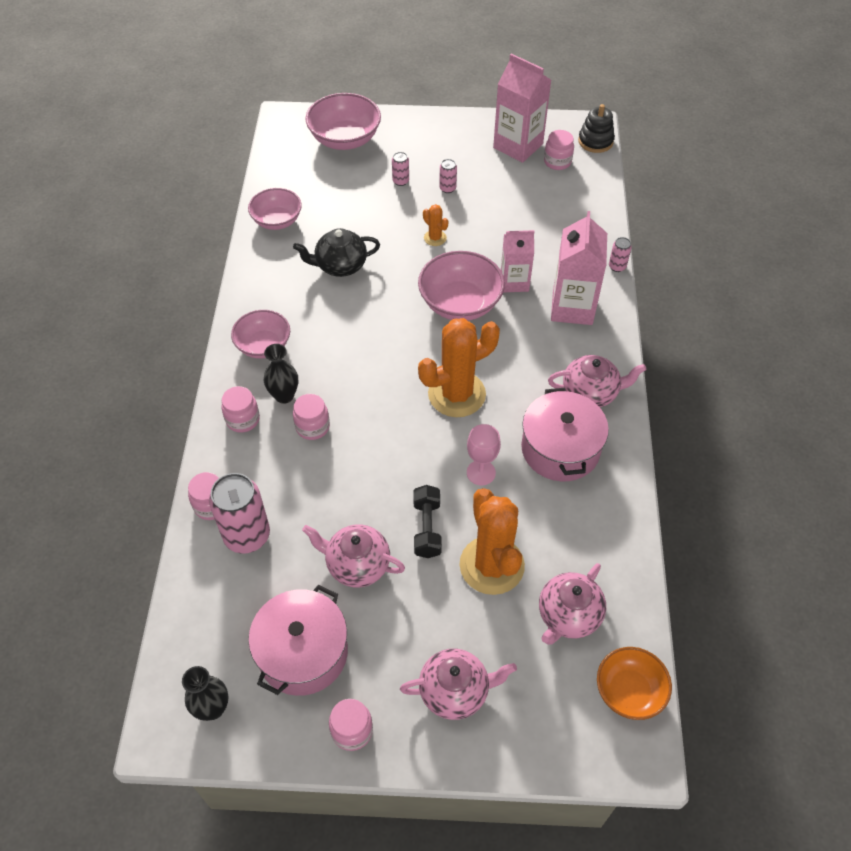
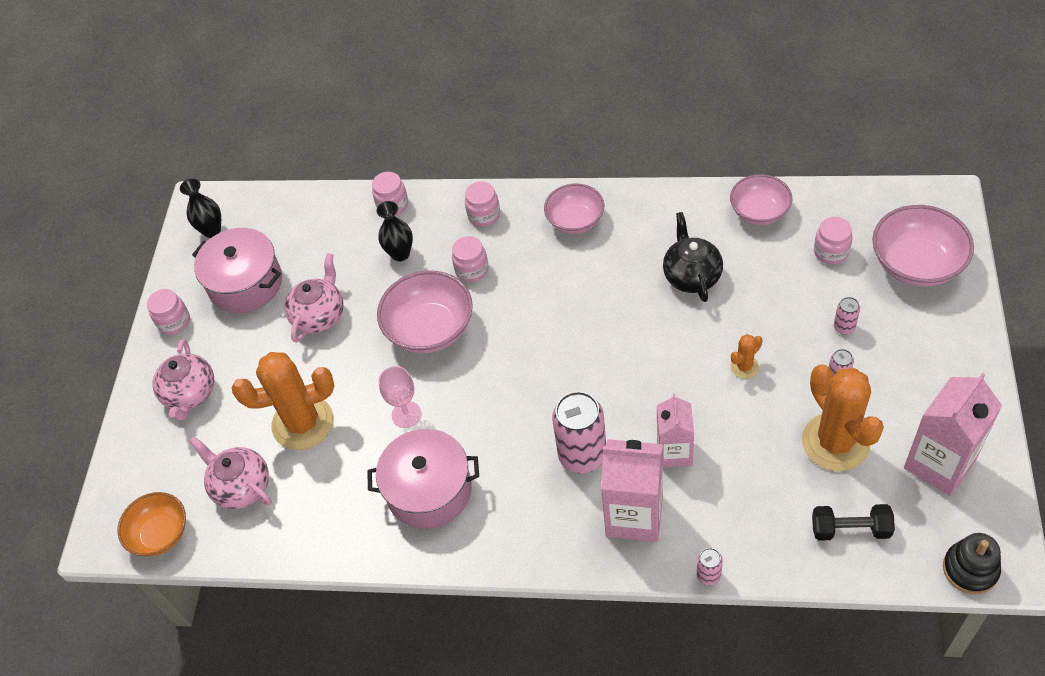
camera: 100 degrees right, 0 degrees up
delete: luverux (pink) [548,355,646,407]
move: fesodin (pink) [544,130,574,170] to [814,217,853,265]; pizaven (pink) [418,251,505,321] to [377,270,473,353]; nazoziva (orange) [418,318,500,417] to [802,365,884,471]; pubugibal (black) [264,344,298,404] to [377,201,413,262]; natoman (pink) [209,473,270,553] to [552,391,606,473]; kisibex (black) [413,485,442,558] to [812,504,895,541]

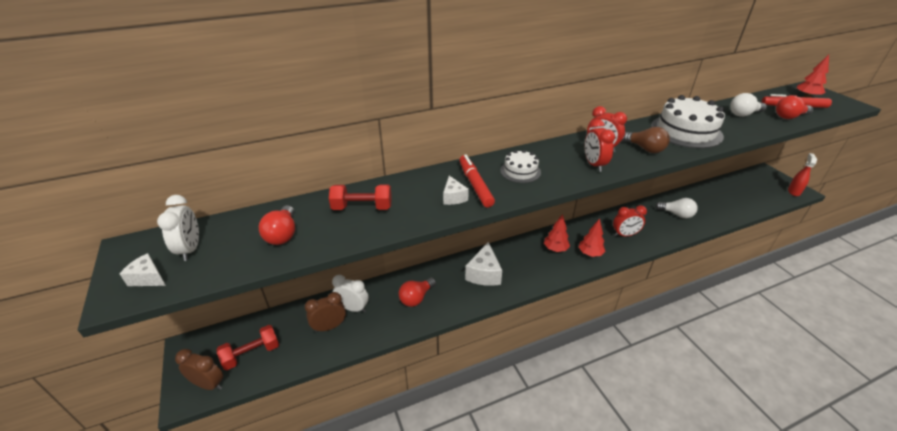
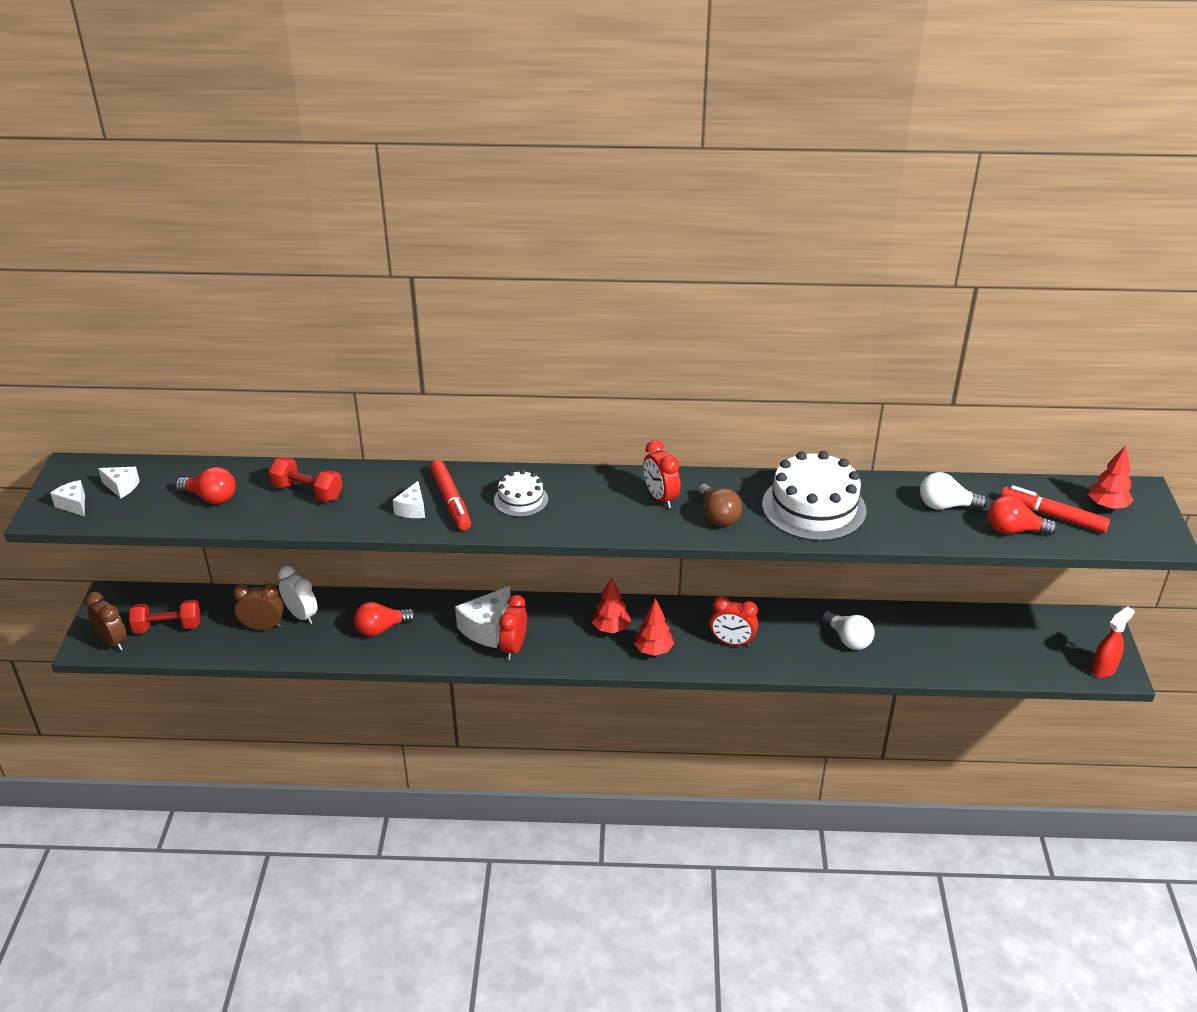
camera: 25 degrees right, 0 degrees up
move: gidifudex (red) [585,119,615,172] to [499,595,527,660]
replace: gidifudex (white) [157,195,199,261] to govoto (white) [98,467,140,498]
rotate: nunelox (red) [459,155,495,207] = [430,460,471,530] 150 degrees clockwise; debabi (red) [259,205,295,245] = [175,467,235,504] 90 degrees counterclockwise

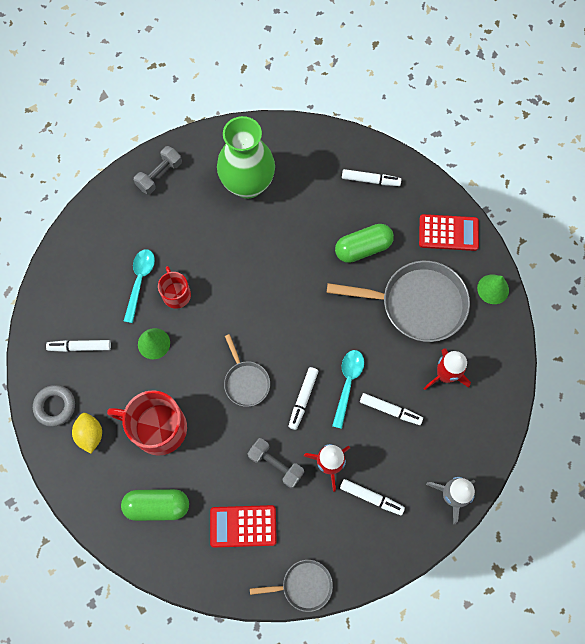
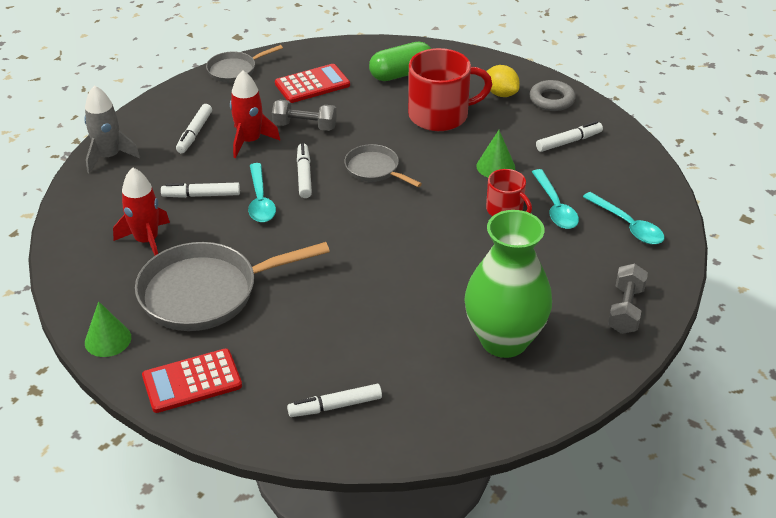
camera: 155 degrees right, 30 degrees down
delete: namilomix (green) [335,224,394,263]
insert: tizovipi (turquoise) [583,192,665,244]
rotate: nunelox (white) [340,479,405,515] = [176,104,212,153] 75 degrees counterclockwise

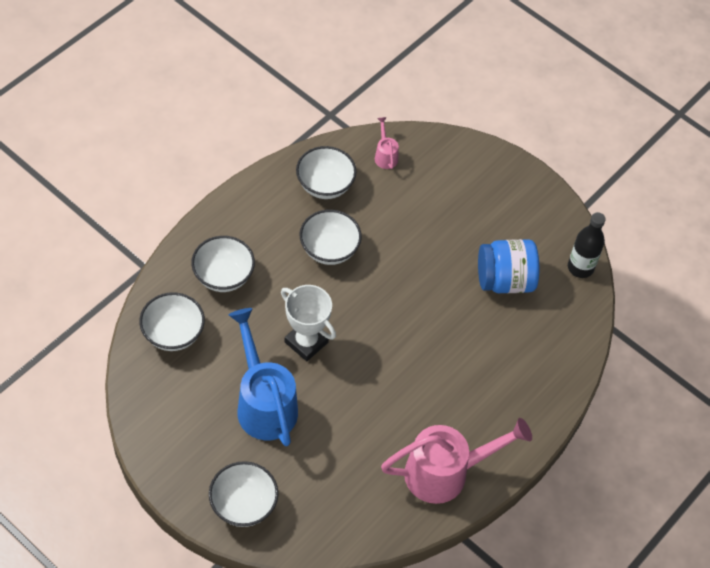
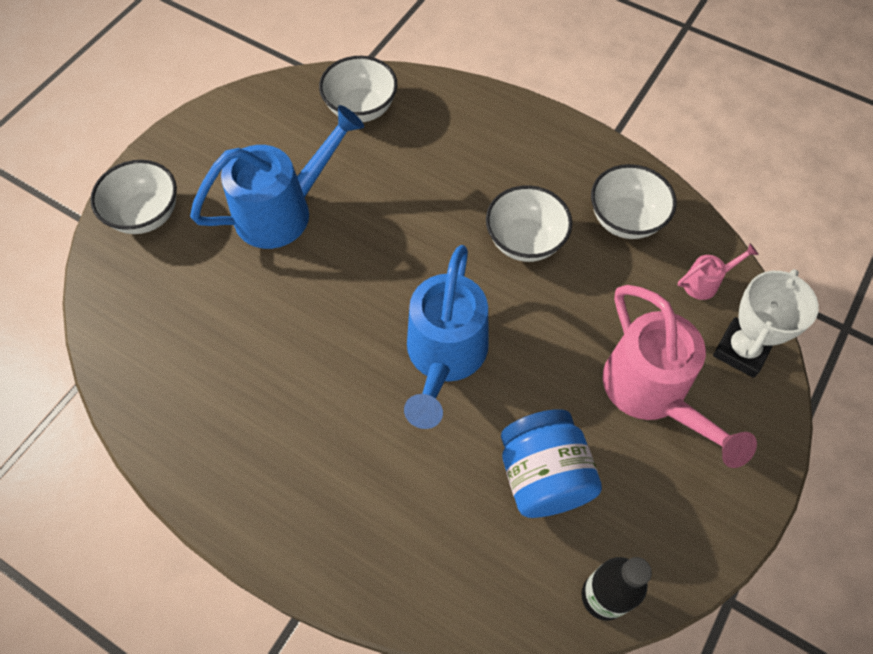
camera: 85 degrees right, 5 degrees up
delete: pizaven (white) [191,236,255,292]
insert: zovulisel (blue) [404,245,489,429]
move: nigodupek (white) [281,285,336,361] to [713,269,819,378]; zovulisel (pink) [381,418,532,504] to [603,285,757,468]

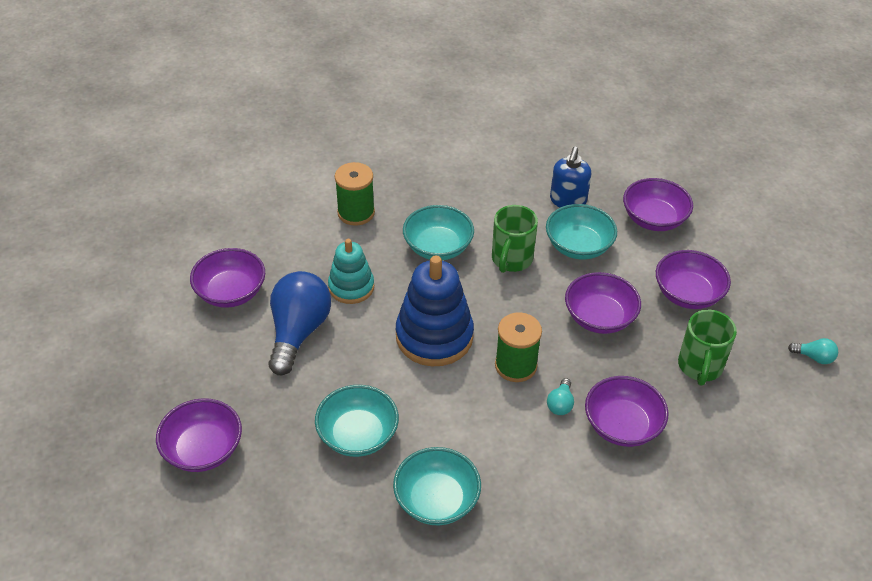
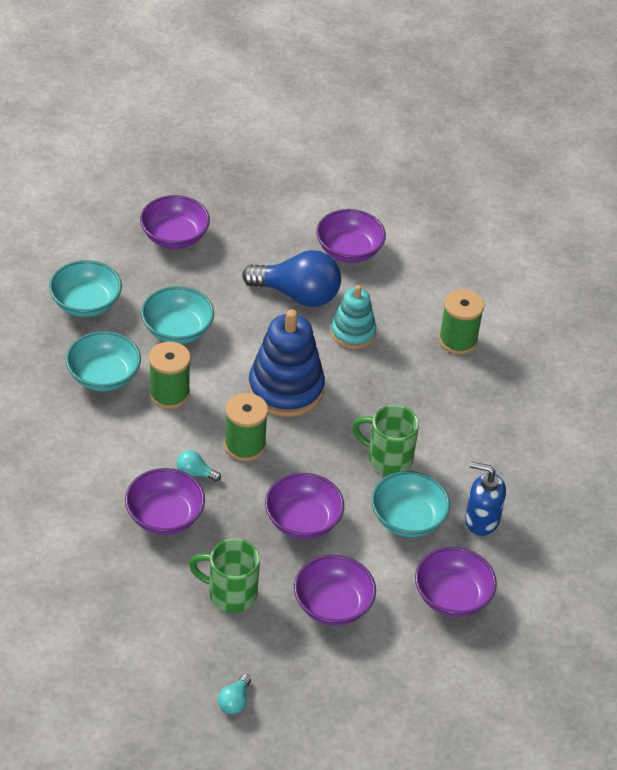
camera: 90 degrees right, 0 degrees up
insert: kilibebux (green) [149,342,191,409]
move: pizaven (turquoise) [403,205,474,261] to [49,260,122,317]

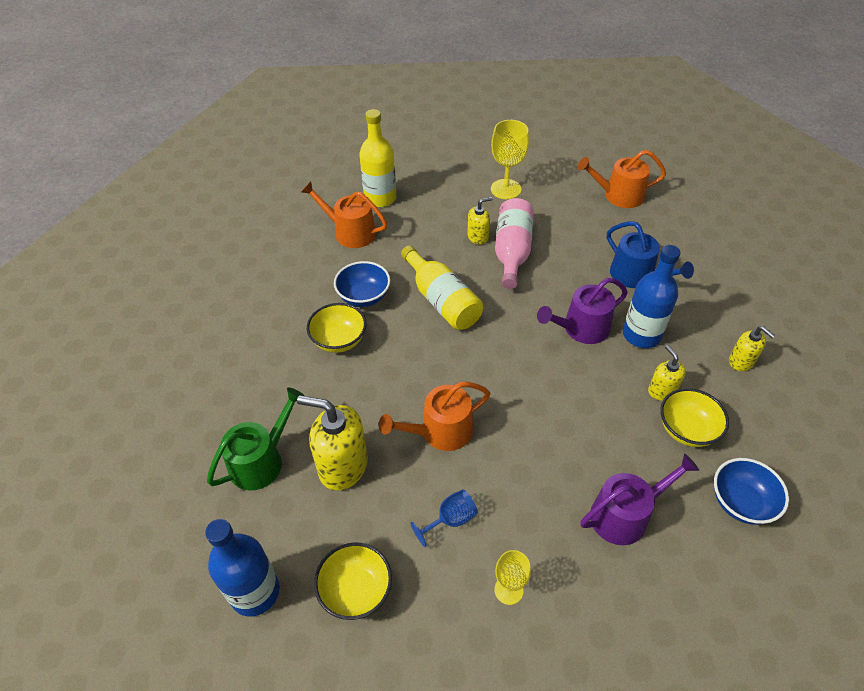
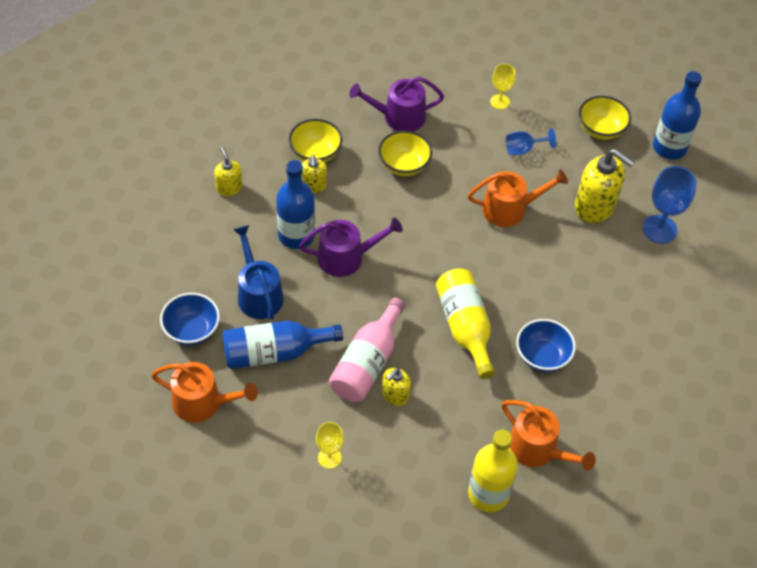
camera: 165 degrees left, 5 degrees up
insert: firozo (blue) [222,321,343,369]
move: pizaven (yellow) [307,303,366,353] to [378,131,432,176]; pizaven (blue) [714,458,789,525] to [160,293,220,345]
replace: zovulisel (green) [207,388,304,491] to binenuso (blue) [642,166,697,244]
rotate: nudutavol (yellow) [467,197,493,245] = [382,368,411,406] 45 degrees counterclockwise
resize: binenuso (yellow) [491,120,529,199] = [316,422,344,469] x0.60

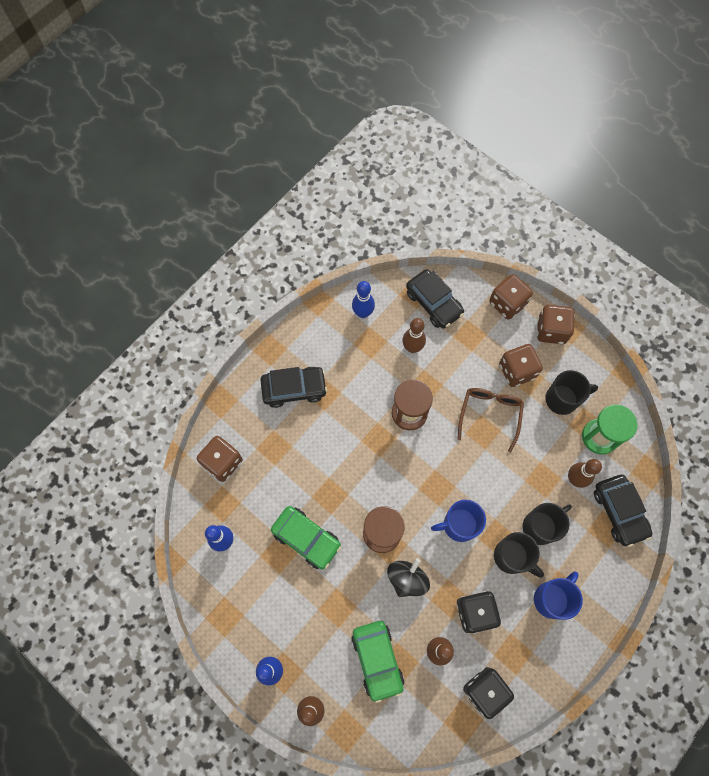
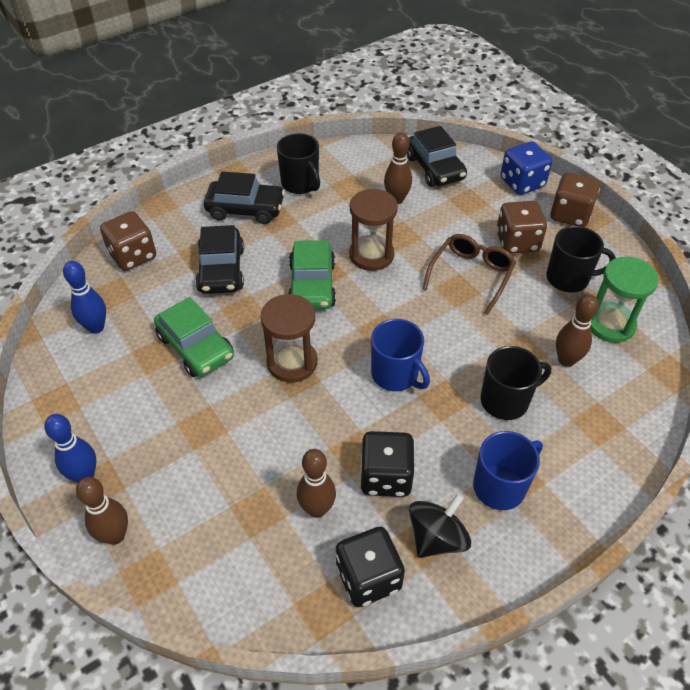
camera: 15 degrees right, 20 degrees down
delete: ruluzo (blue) [352,281,375,318]
move: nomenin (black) [594,475,652,547] to [195,225,244,294]; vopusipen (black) [494,532,544,578] to [277,133,320,194]; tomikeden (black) [387,558,430,597] to [409,493,471,558]; nomenin (green) [351,621,404,703] to [288,240,336,309]
recolor: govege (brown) [489,274,533,320] to govege (blue) [501,141,552,195]
rotate: vopusipen (blue) [431,500,486,542] = [371,319,430,391] 135 degrees counterclockwise

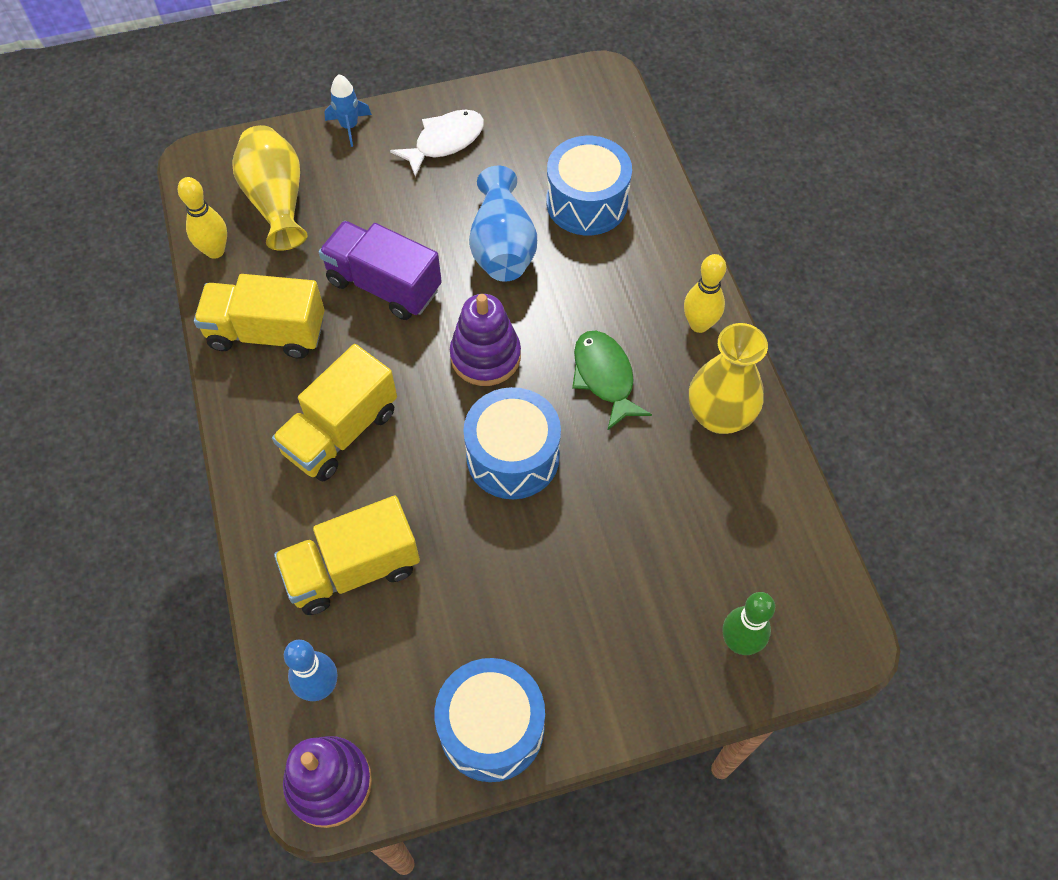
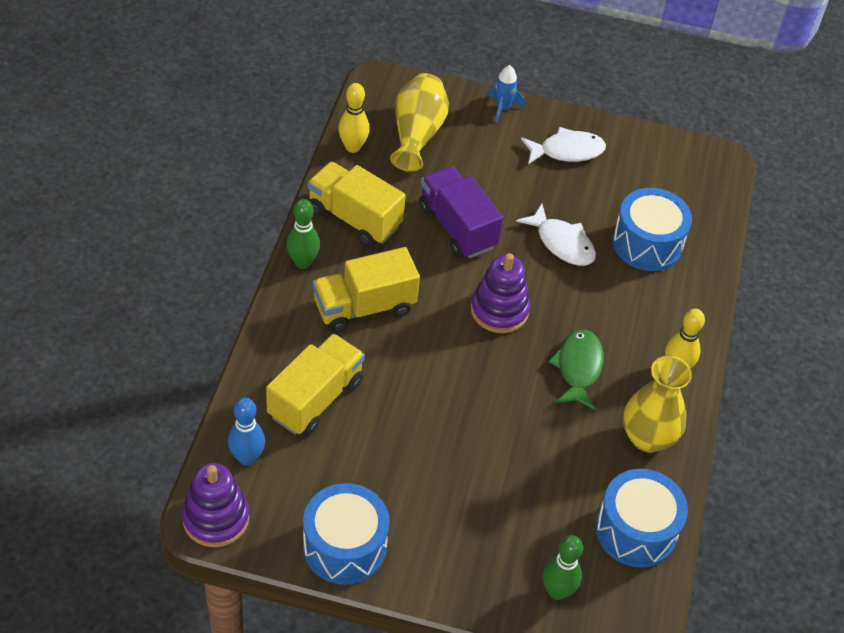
camera: 25 degrees right, 10 degrees down
insert: ruluzo (green) [286,199,320,269]
move: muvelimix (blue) [463,387,561,499] to [596,469,688,568]
replace: pubugibal (blue) [469,165,537,282] to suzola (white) [516,204,596,266]
rotate: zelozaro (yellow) [274,496,420,615] = [266,334,365,436] 120 degrees clockwise

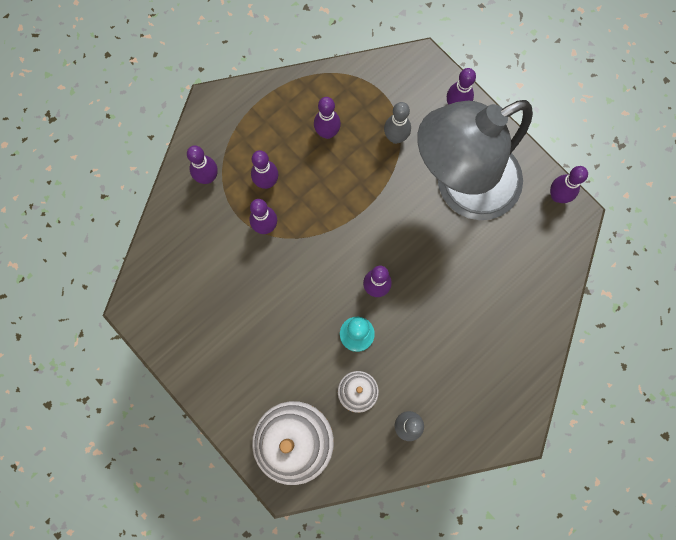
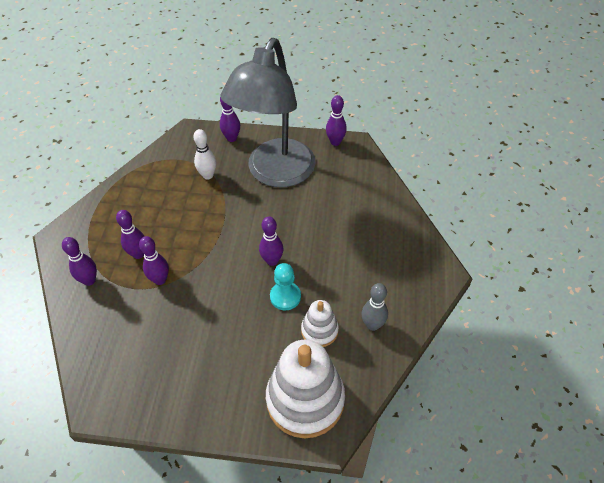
camera: 40 degrees left, 25 degrees down
delete: ruluzo (purple) [314,97,341,139]
recolor: ruluzo (grey) [384,102,411,144] to ruluzo (white) [193,129,216,180]

